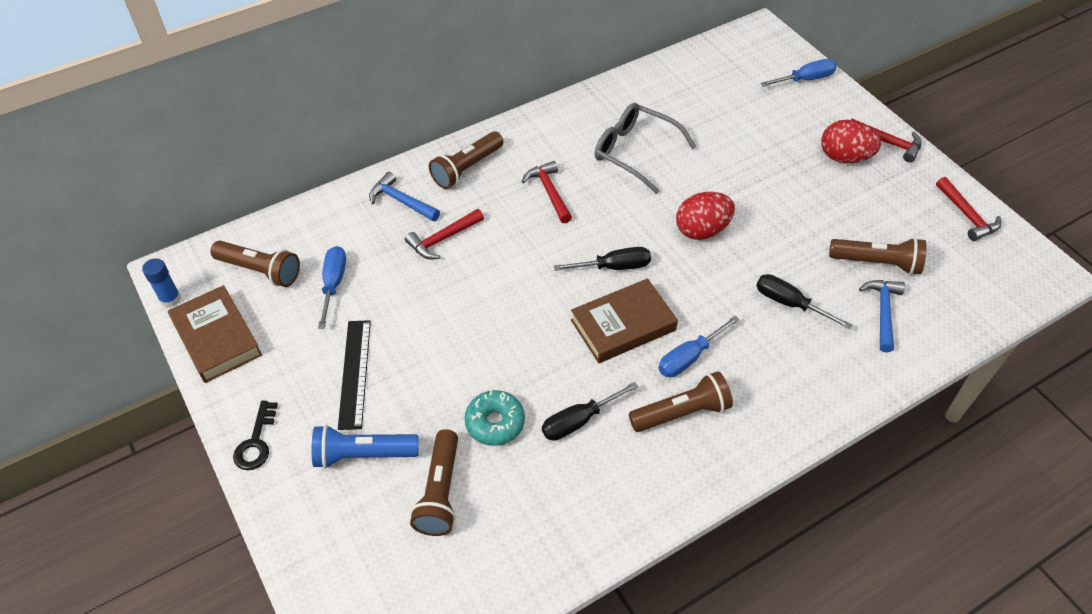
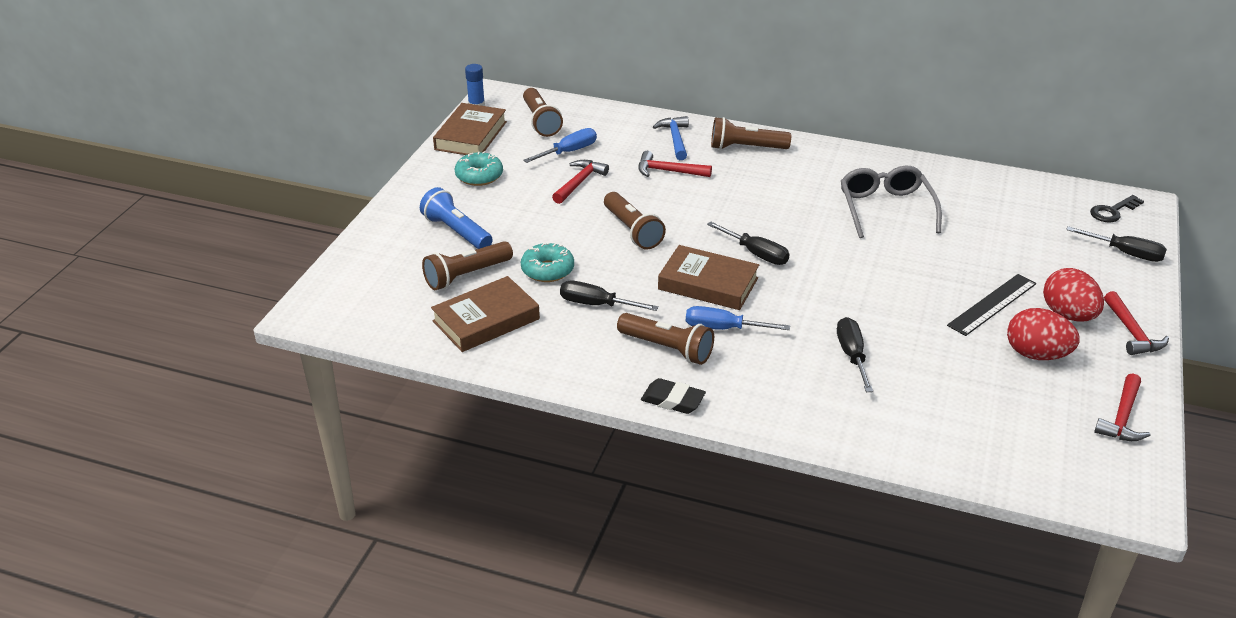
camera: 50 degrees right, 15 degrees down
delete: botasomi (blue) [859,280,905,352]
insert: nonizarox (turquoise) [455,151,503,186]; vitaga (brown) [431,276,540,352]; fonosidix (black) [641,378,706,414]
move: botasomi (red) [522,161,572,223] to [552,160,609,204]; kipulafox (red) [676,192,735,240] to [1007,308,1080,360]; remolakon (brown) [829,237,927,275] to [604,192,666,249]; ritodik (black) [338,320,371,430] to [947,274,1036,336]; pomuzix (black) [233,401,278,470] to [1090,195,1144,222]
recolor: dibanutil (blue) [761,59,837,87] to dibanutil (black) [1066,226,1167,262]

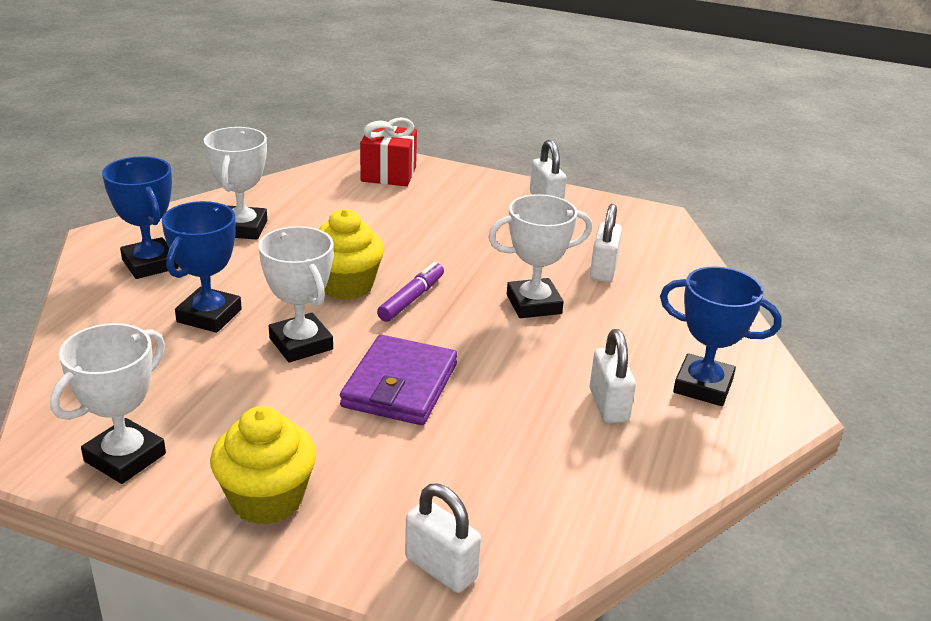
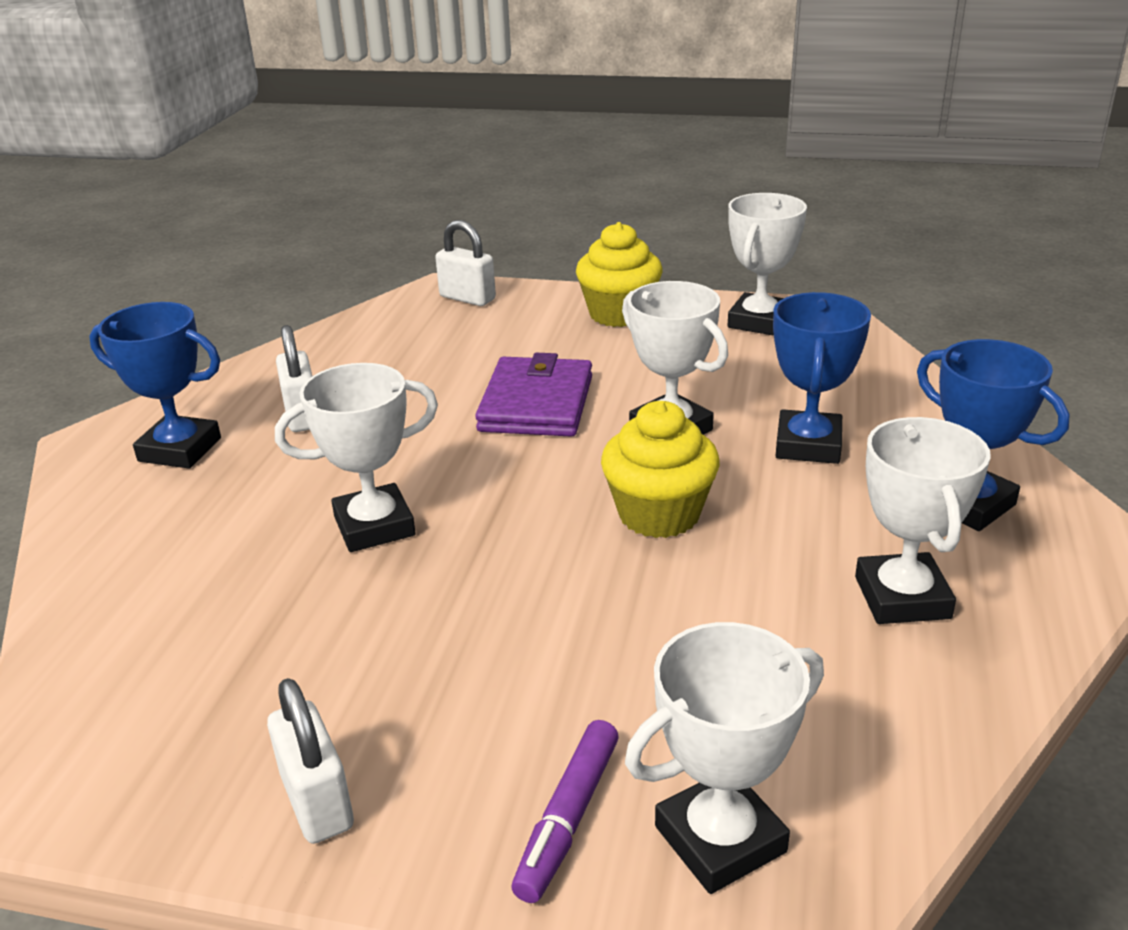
camera: 175 degrees right, 0 degrees up
delete: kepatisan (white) [590,204,622,282]
move: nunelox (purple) [377,262,444,322] to [512,720,619,903]
replace: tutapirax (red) [360,117,417,186] to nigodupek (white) [625,622,824,894]

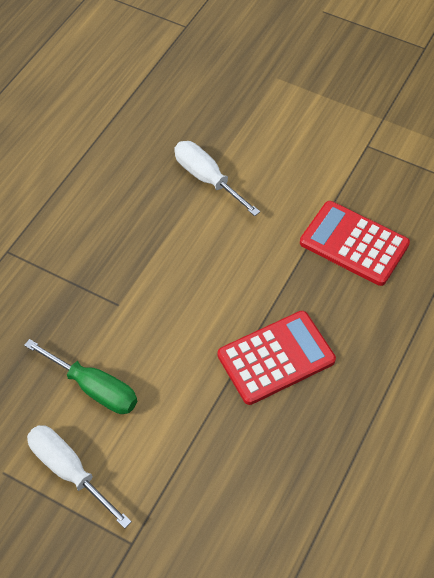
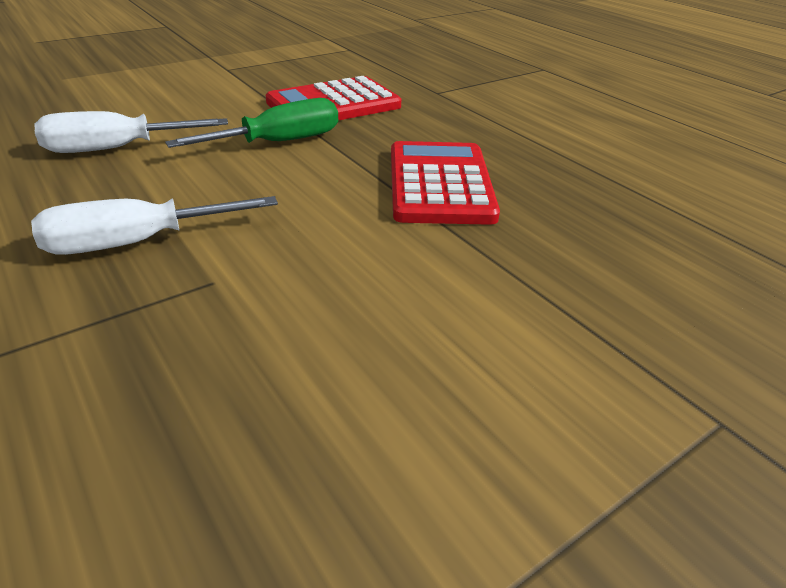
camera: 65 degrees left, 20 degrees down
move: dibanutil (green) [24,339,137,414] to [165,98,338,148]; dibanutil (white) [27,425,132,528] to [31,196,278,255]

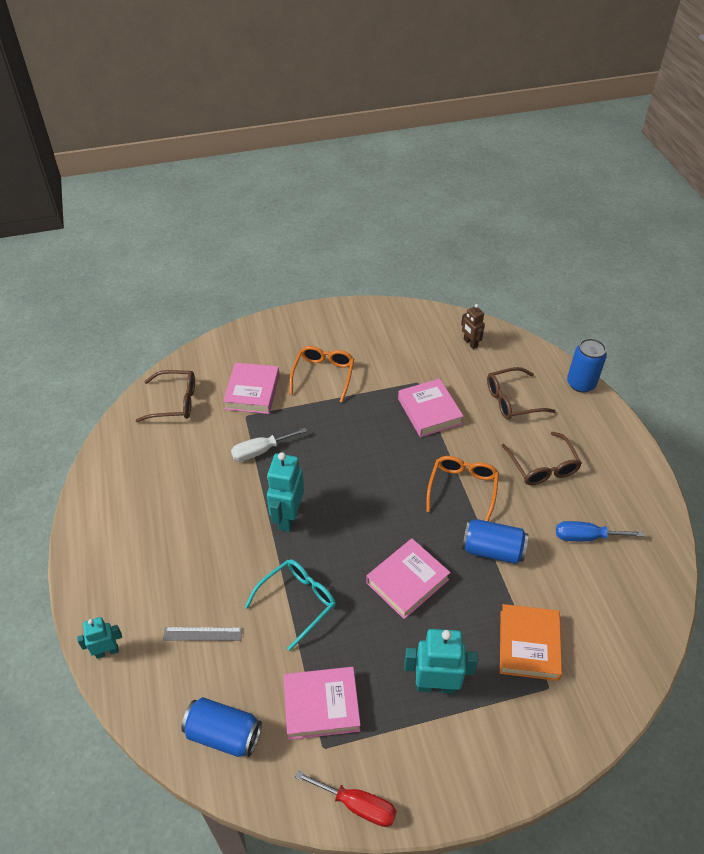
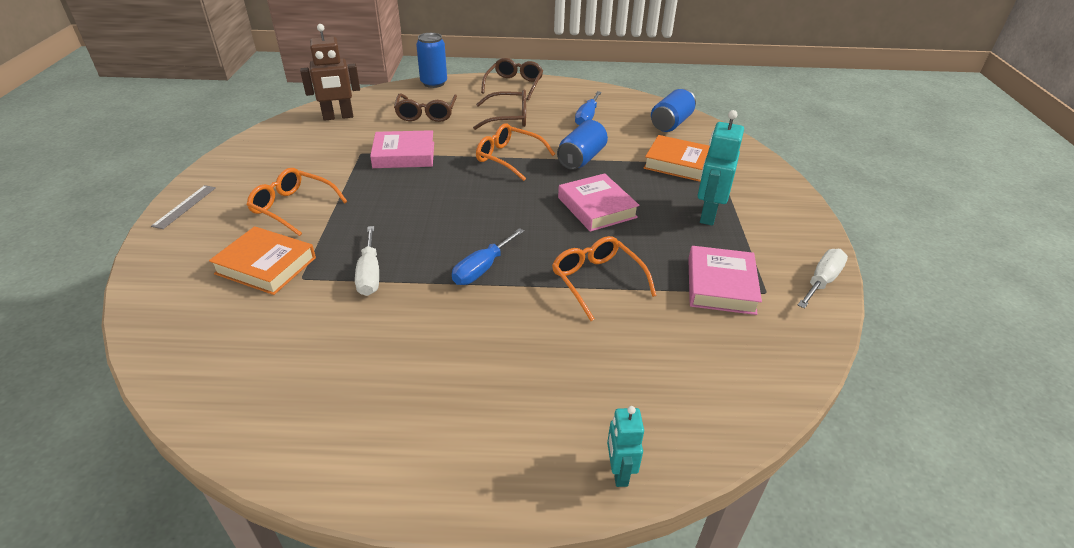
camera: 75 degrees left, 10 degrees down
move: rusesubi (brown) [136,370,195,422] to [481,58,543,100]; ritodik (grey) [163,627,242,641] to [151,185,216,229]; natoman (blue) [181,697,262,757] to [651,89,696,132]
replace: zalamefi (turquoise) [267,452,304,532] to dibanutil (blue) [452,228,524,285]
recolor: vitaga (pink) [223,363,280,414] to vitaga (orange) [209,226,316,295]; rusesubi (turquoise) [245,559,336,651] to rusesubi (orange) [552,236,657,321]; dibanutil (red) [295,771,397,827] to dibanutil (white) [798,249,848,309]
resize: zalamefi (brown) [461,304,485,349] = [300,24,360,121] x1.68

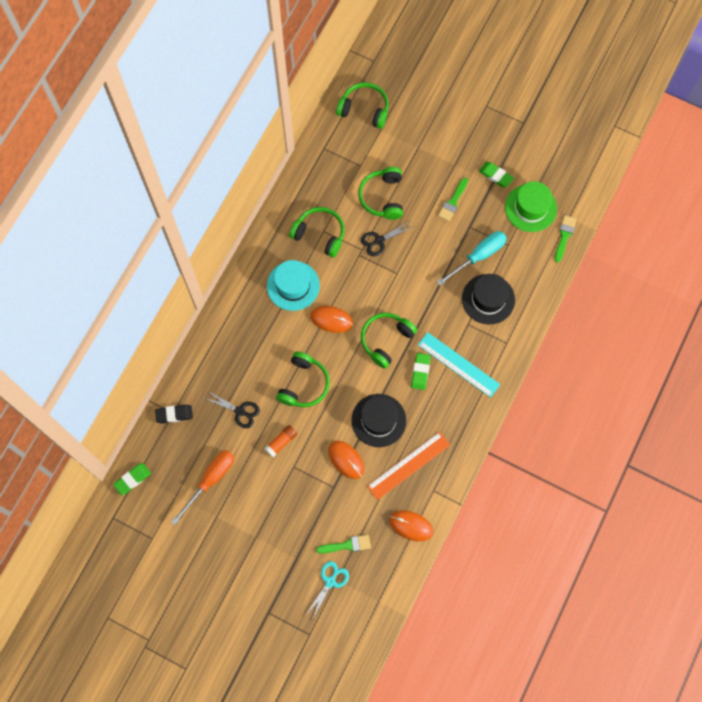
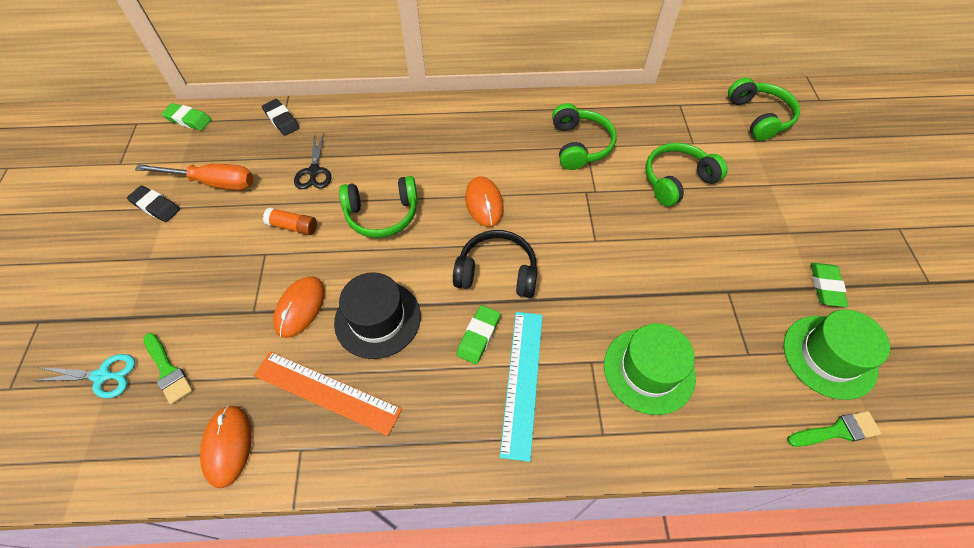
camera: 60 degrees right, 15 degrees down
delete: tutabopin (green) [438,178,468,221]; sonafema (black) [361,221,412,256]; dibanutil (turquoise) [437,231,507,286]; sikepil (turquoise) [267,260,320,311]
insert: fonosidix (black) [127,185,180,222]
recolor: sikepil (black) [462,274,515,325] to sikepil (green) [604,323,696,415]; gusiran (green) [361,313,417,369] to gusiran (black) [453,230,538,298]
rotate: fonosidix (green) [411,353,431,390] = [457,305,500,364] 45 degrees counterclockwise

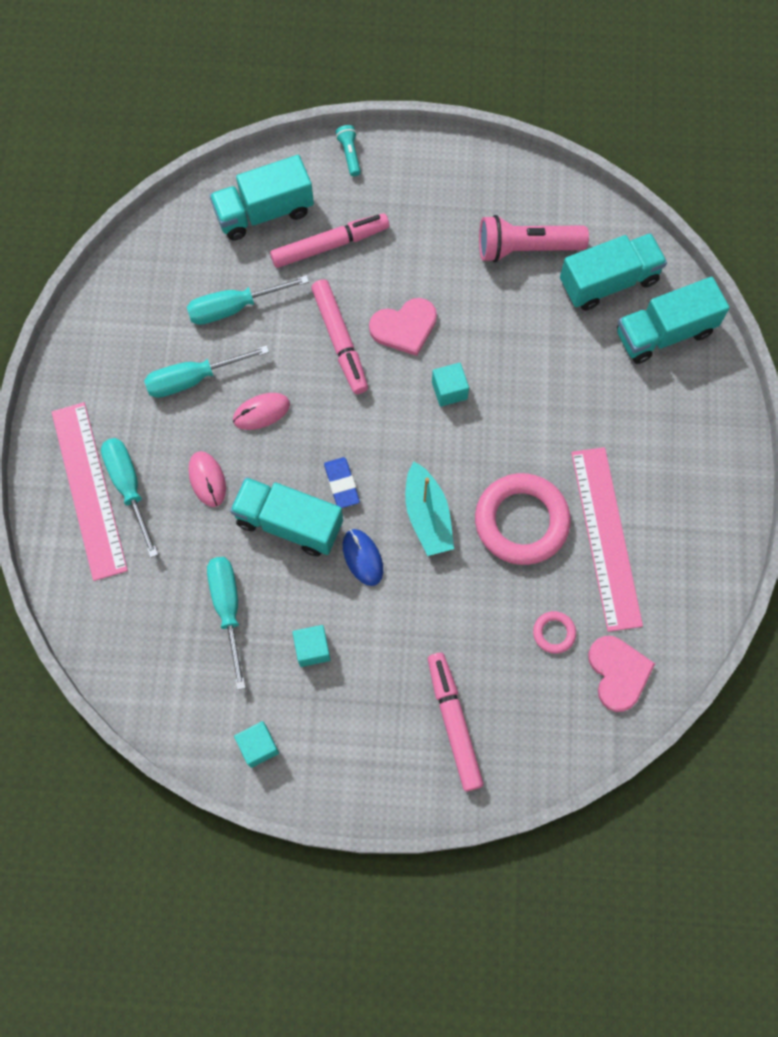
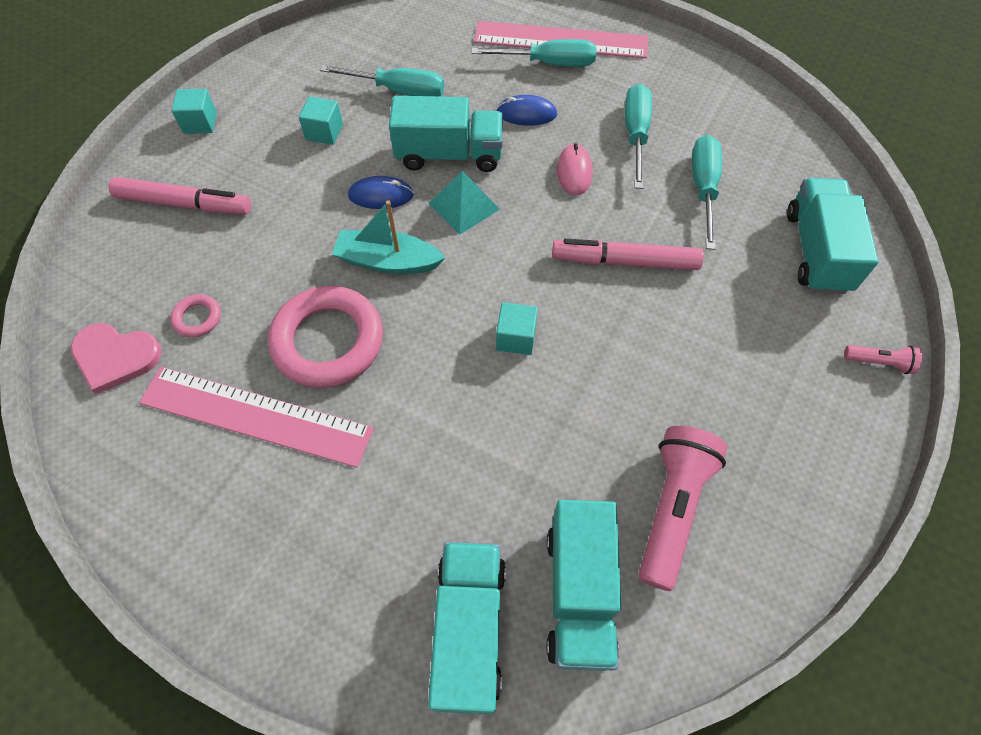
camera: 115 degrees right, 10 degrees down
delete: nunelox (pink) [270,213,389,268]; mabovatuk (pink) [369,298,437,356]
move: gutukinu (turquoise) [234,721,279,768] to [172,89,217,134]
replace: fonosidix (blue) [324,457,360,508] to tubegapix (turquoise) [429,171,500,235]
recolor: remolakon (turquoise) [336,125,361,176] to remolakon (pink) [844,345,922,374]; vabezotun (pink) [188,451,226,507] to vabezotun (blue) [496,95,557,126]
rotate: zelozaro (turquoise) [230,477,343,556] = [389,96,503,172] 45 degrees clockwise

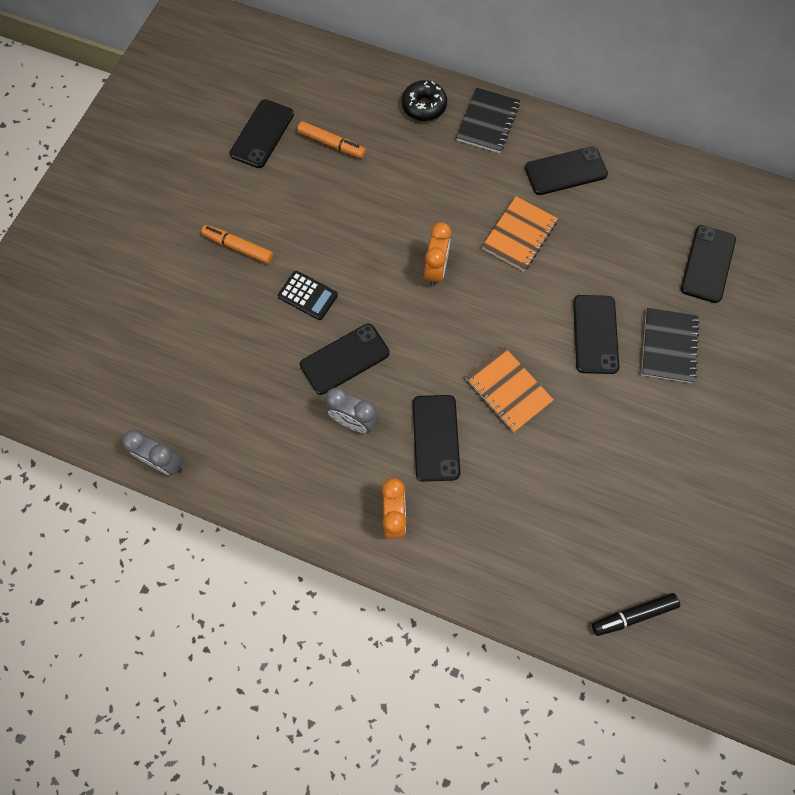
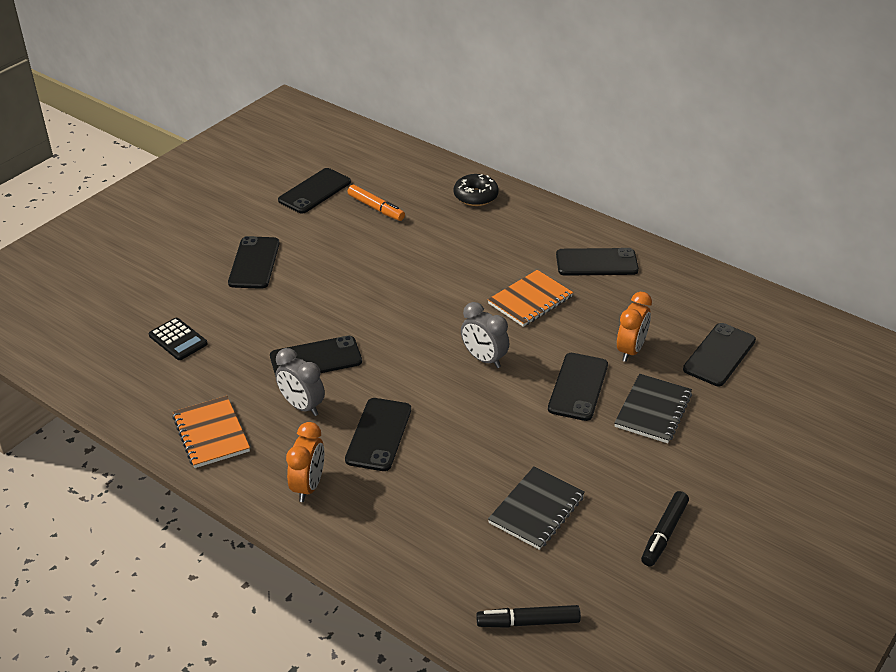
camera: 15 degrees right, 30 degrees down
insert: nunelox (black) [641,491,689,566]
move: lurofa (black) [456,88,520,153] to [488,467,585,550]; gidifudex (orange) [424,222,451,287] to [617,292,652,362]; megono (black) [278,271,338,320] to [149,318,208,360]; lurofa (orange) [465,347,554,432] to [172,396,250,468]; gidifudex (grey) [122,430,183,476] to [461,302,509,368]
replace: nunelox (orange) [201,225,273,264] to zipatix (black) [228,236,280,289]

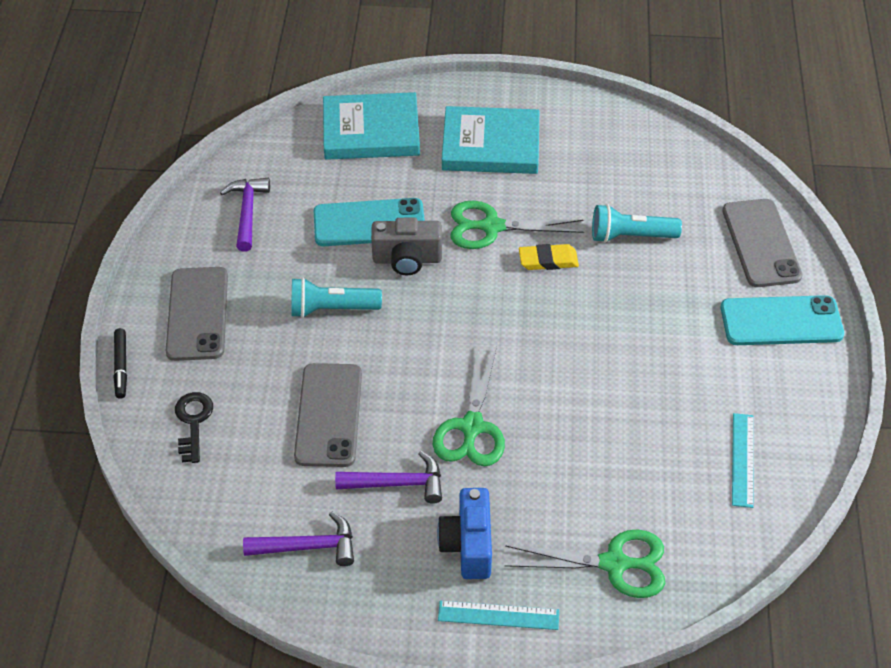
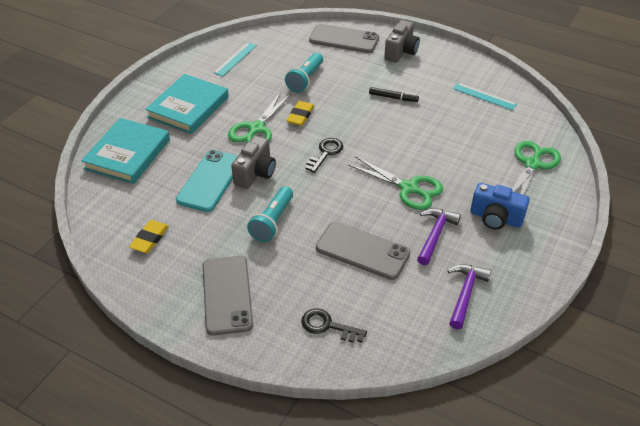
camera: 65 degrees left, 5 degrees down
insert: pomuzix (black) [305,138,343,173]
move: nunelox (black) [113,328,127,399] to [369,87,419,102]; ritodik (turquoise) [438,601,559,630] to [213,42,257,76]
replace: botasomi (purple) [220,178,270,252] to fonosidix (yellow) [129,220,169,253]; zipatix (turquoise) [721,295,844,345] to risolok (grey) [384,20,420,63]
rotate: zipatix (grey) [166,267,228,361] = [203,256,253,336] 60 degrees clockwise

